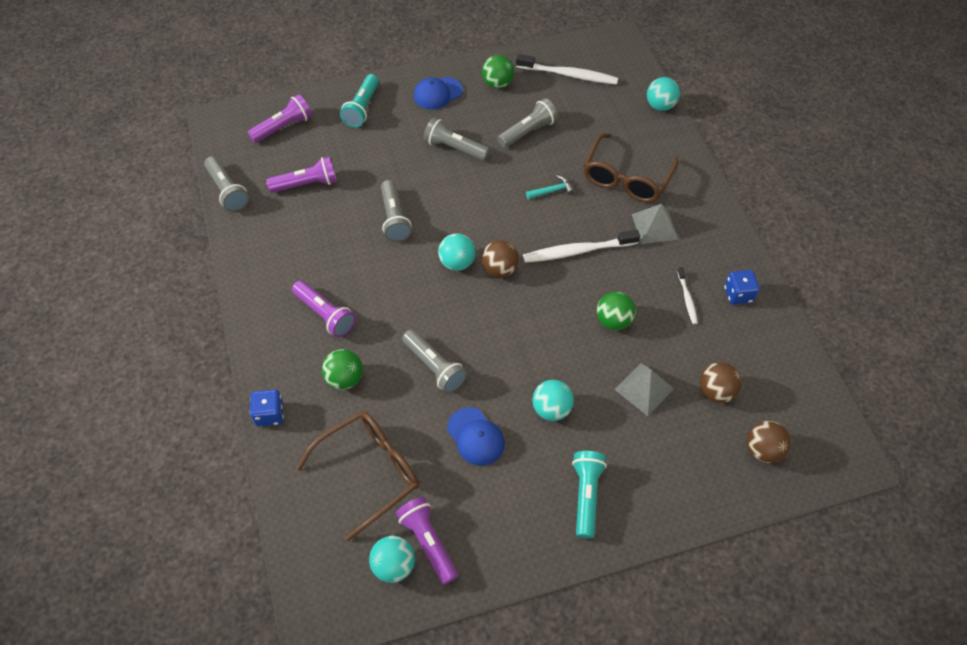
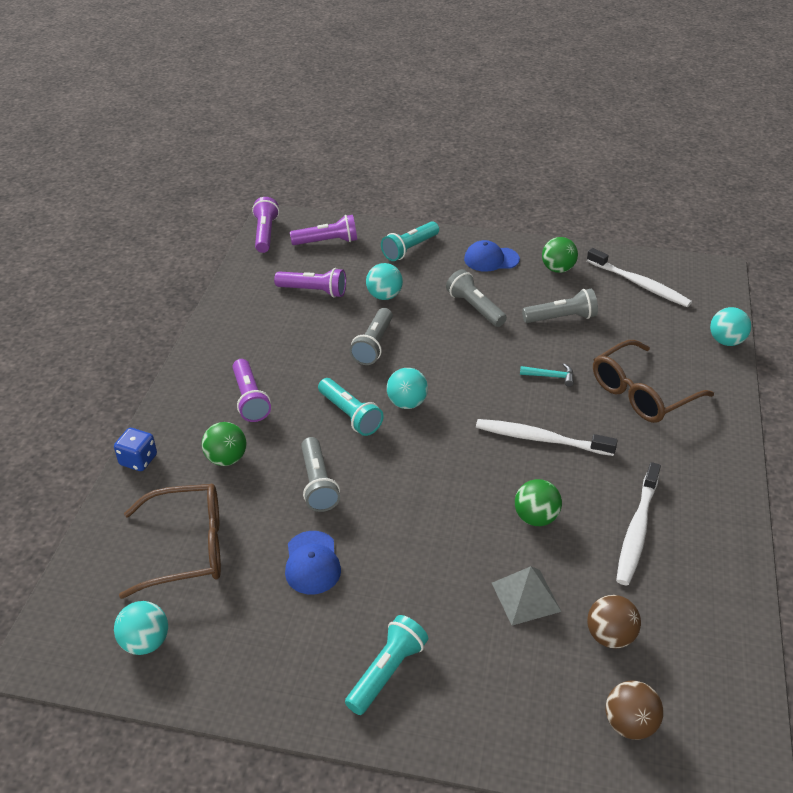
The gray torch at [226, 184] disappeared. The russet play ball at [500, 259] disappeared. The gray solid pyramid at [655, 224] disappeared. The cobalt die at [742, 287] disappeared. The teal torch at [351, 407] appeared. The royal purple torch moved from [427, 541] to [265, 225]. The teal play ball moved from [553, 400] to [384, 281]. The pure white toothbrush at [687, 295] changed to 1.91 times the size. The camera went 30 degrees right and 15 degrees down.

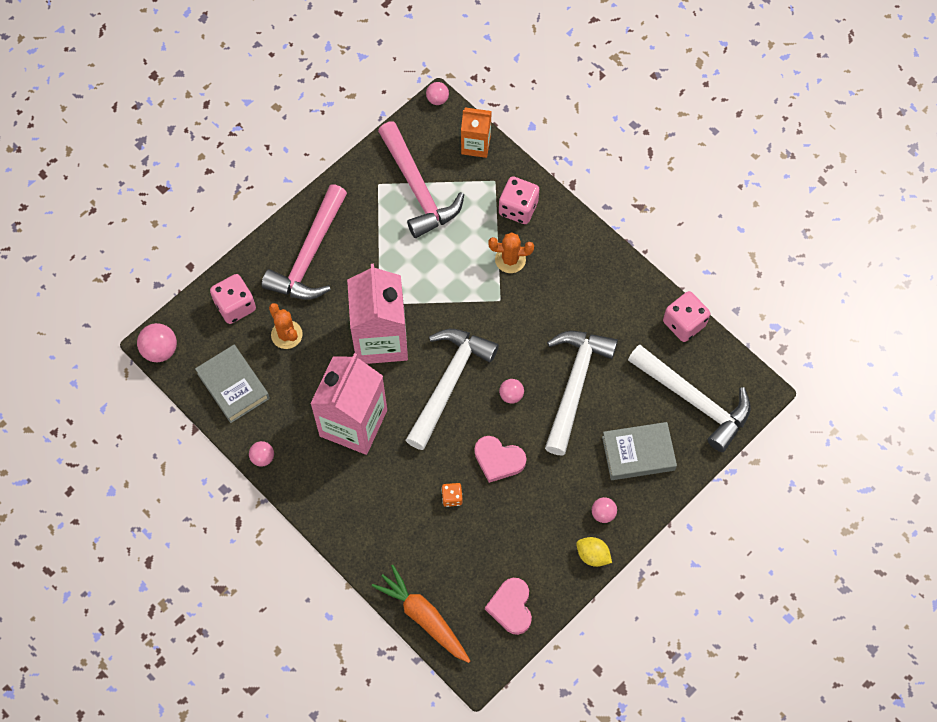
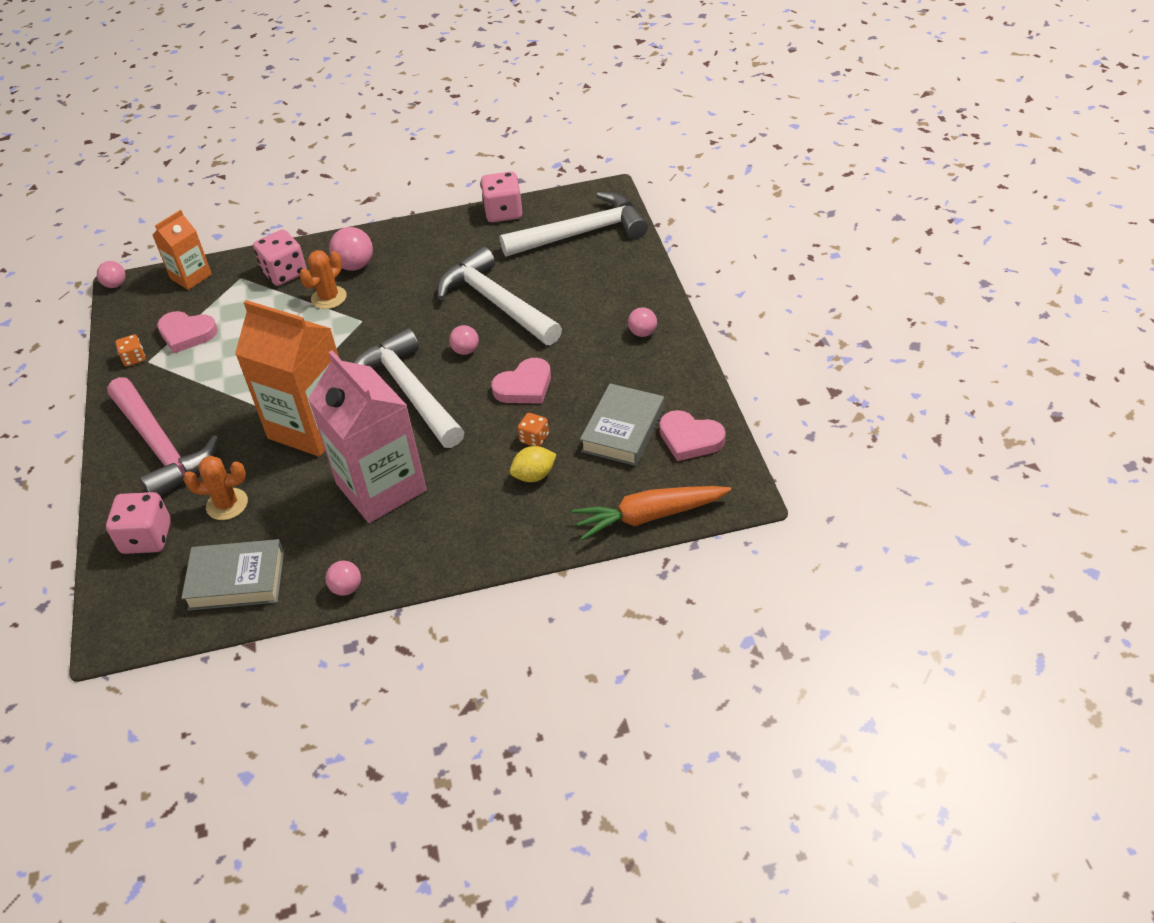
The orange-coloured die at [130, 350] appeared. The rosy play ball moved from [157, 342] to [351, 249]. The golden lemon moved from [594, 552] to [533, 464]. The gray hardcover moved from [639, 451] to [622, 425]. The rosy carpenter's hammer at [421, 179] was replaced by the rosy heart at [187, 332]. The rosy carton at [377, 314] became the orange-coloured carton at [287, 378]. The camera went 55 degrees left and 20 degrees down.

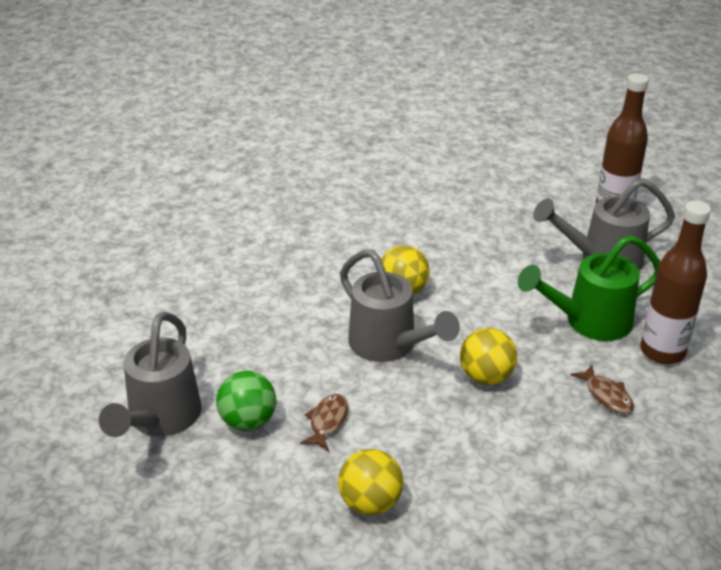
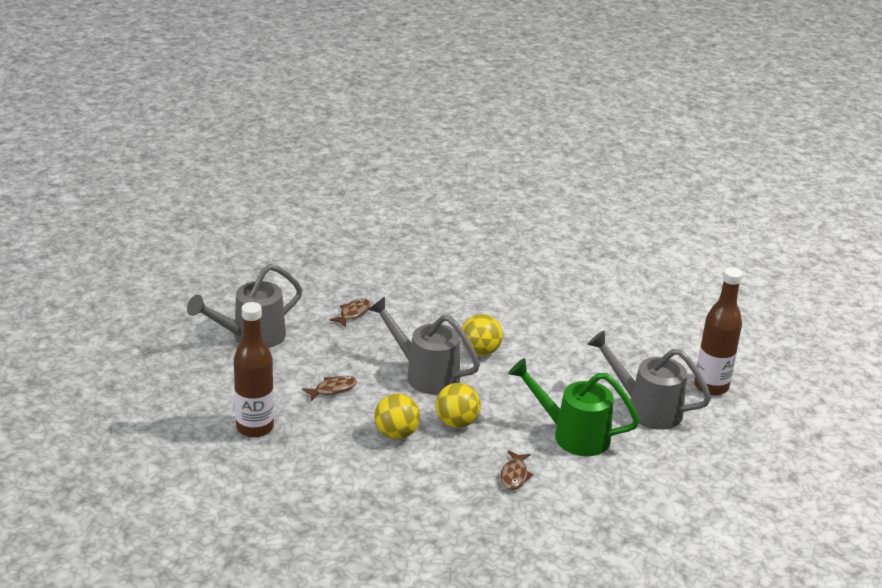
The green play ball at [246, 401] disappeared. The russet toy fish at [350, 312] appeared. The golden play ball moved from [370, 482] to [397, 416]. The russet flask moved from [675, 282] to [254, 370]. The gray sprinkling can at [400, 305] turned 120 degrees clockwise. The camera went 40 degrees right and 5 degrees down.

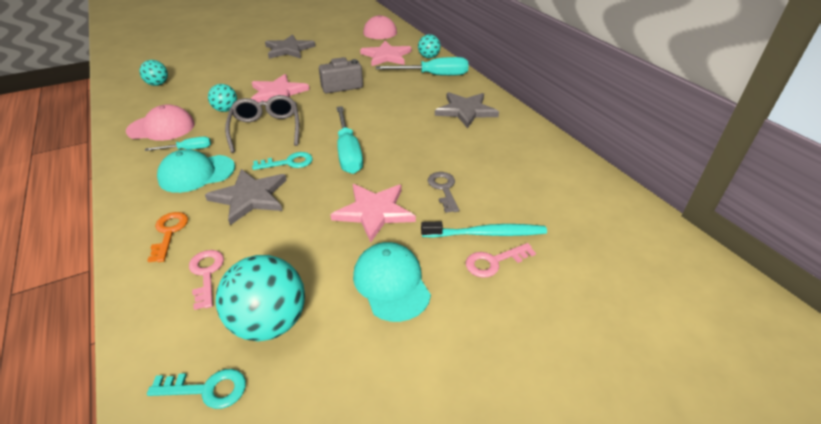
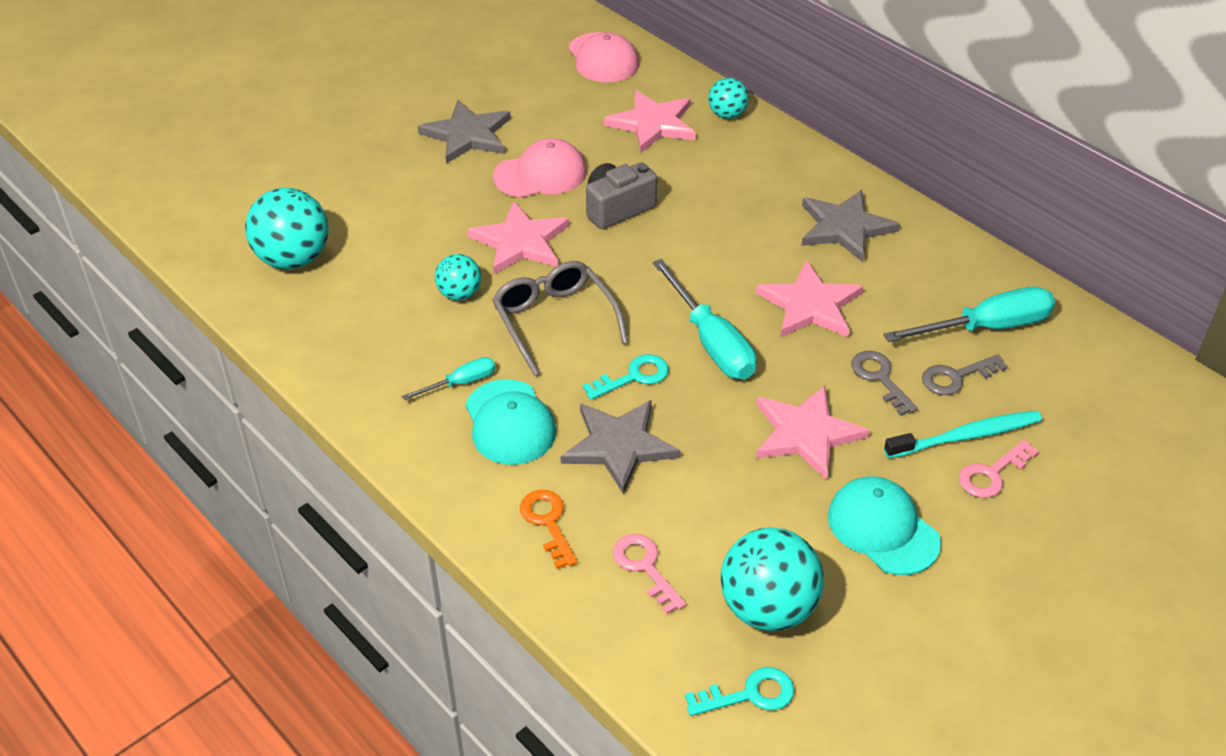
The rosy five-pointed star at [809, 299] appeared. The gray key at [965, 374] appeared. The rosy cap moved from [160, 122] to [540, 168]. The teal flat screwdriver moved from [422, 66] to [969, 314]. The teal cap at [196, 171] turned 75 degrees counterclockwise. The teal play ball at [153, 73] changed to 1.78 times the size. The camera went 15 degrees left and 5 degrees up.

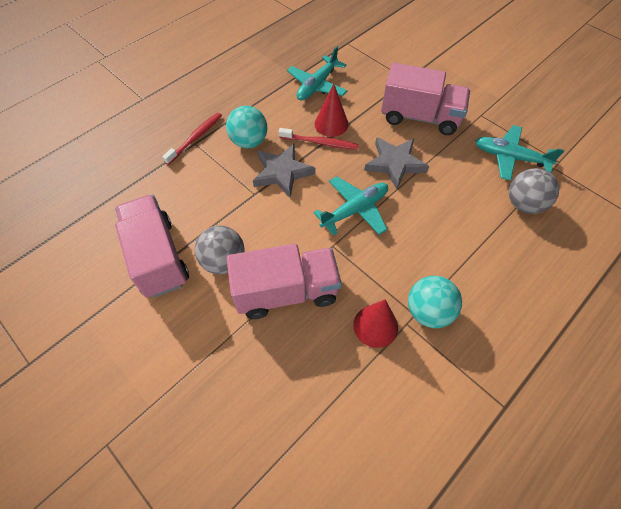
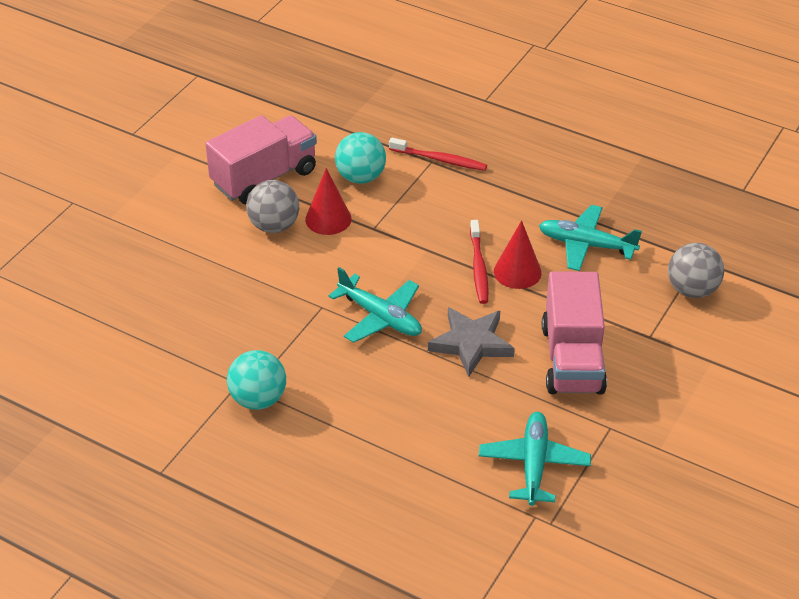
The rosy truck at [284, 281] disappeared. The gray five-pointed star at [284, 170] disappeared. The teal play ball moved from [246, 127] to [360, 158]. The crimson cone moved from [375, 323] to [328, 201]. The gray play ball moved from [534, 191] to [696, 270]. The camera went 75 degrees right and 15 degrees down.

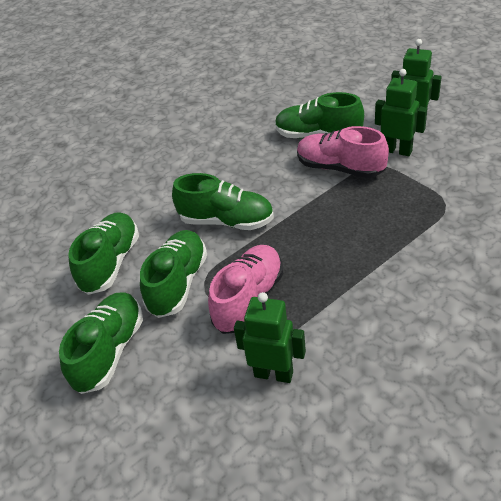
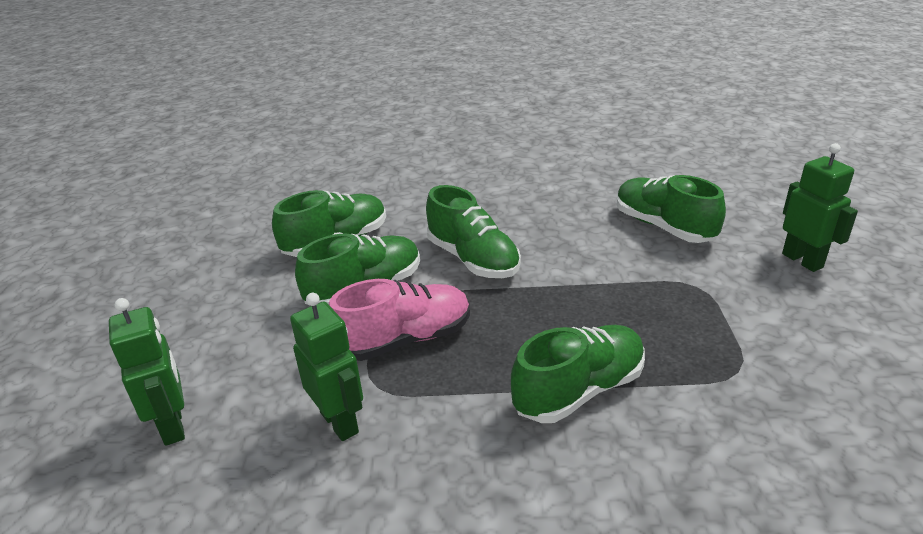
The rosy lace-up shoe at [343, 152] disappeared. The green lace-up shoe moved from [101, 343] to [578, 374]. The green robot figure moved from [401, 112] to [147, 372]. The camera went 35 degrees right and 10 degrees down.

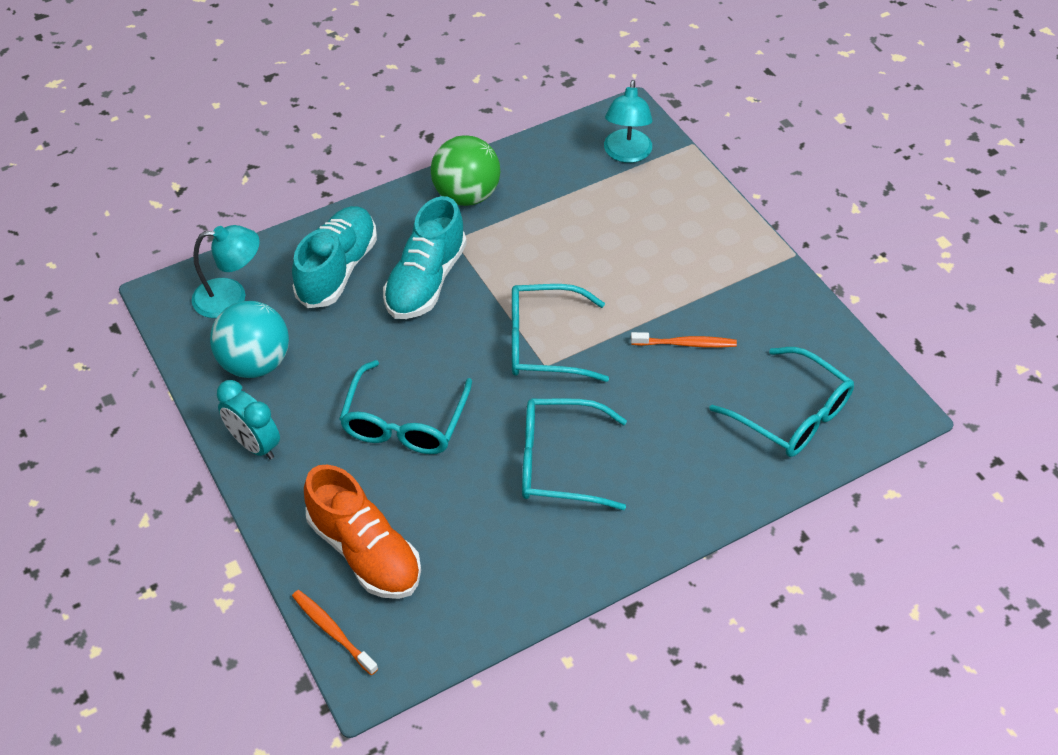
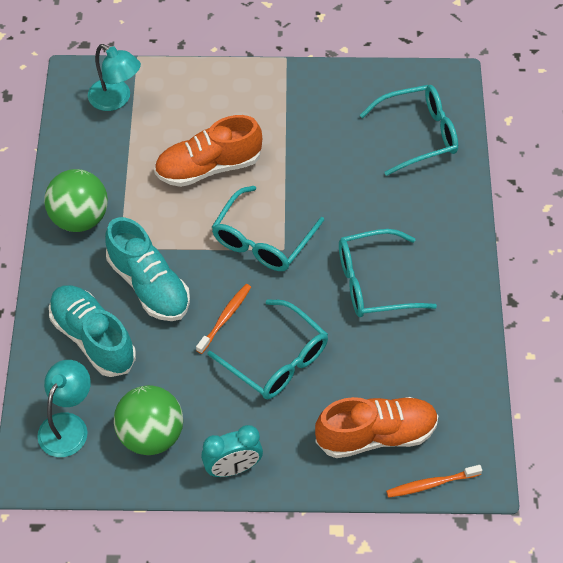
The orange-coloured lace-up shoe at [208, 151] appeared. The orange-coloured toothbrush moved from [684, 340] to [223, 319]. The teal play ball at [249, 339] became the green play ball at [148, 420]. The teal glasses at [574, 454] turned 45 degrees clockwise. The camera went 60 degrees left and 5 degrees up.

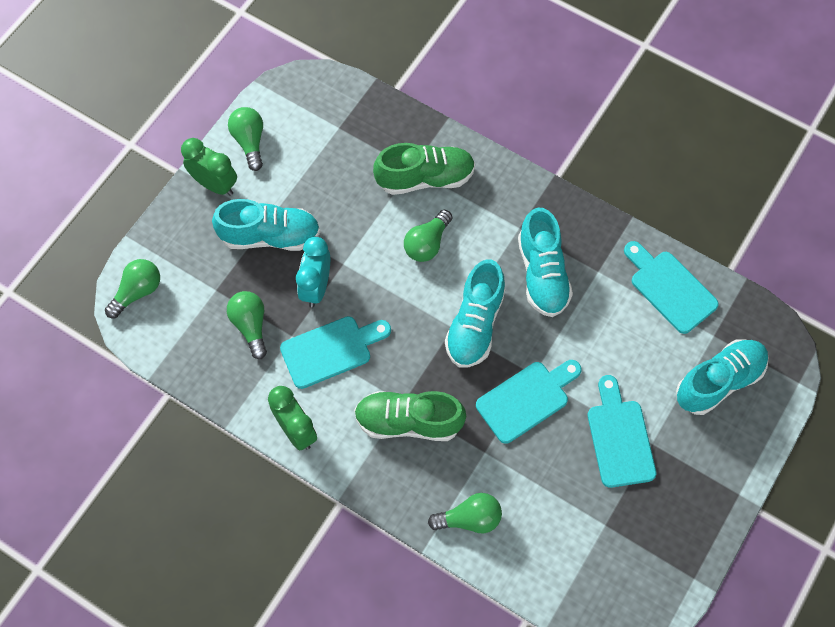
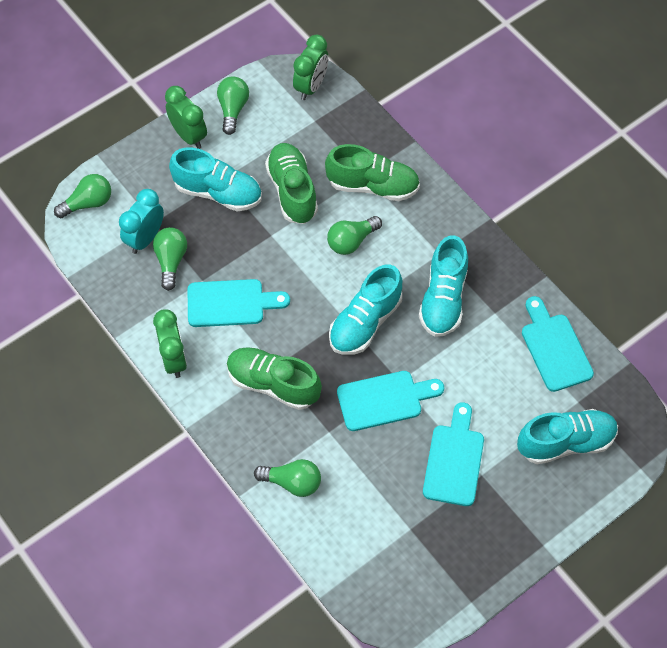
The green lace-up shoe at [291, 183] appeared. The green clock at [310, 67] appeared. The teal clock moved from [313, 272] to [141, 221]. The camera went 20 degrees right and 5 degrees down.

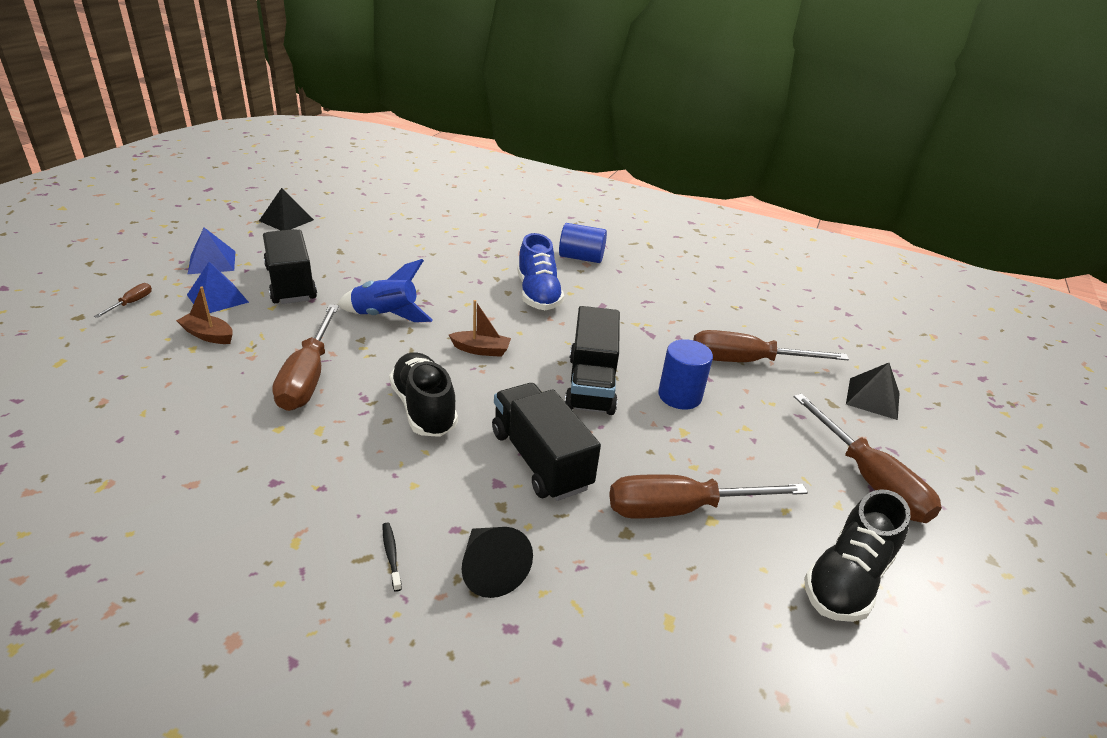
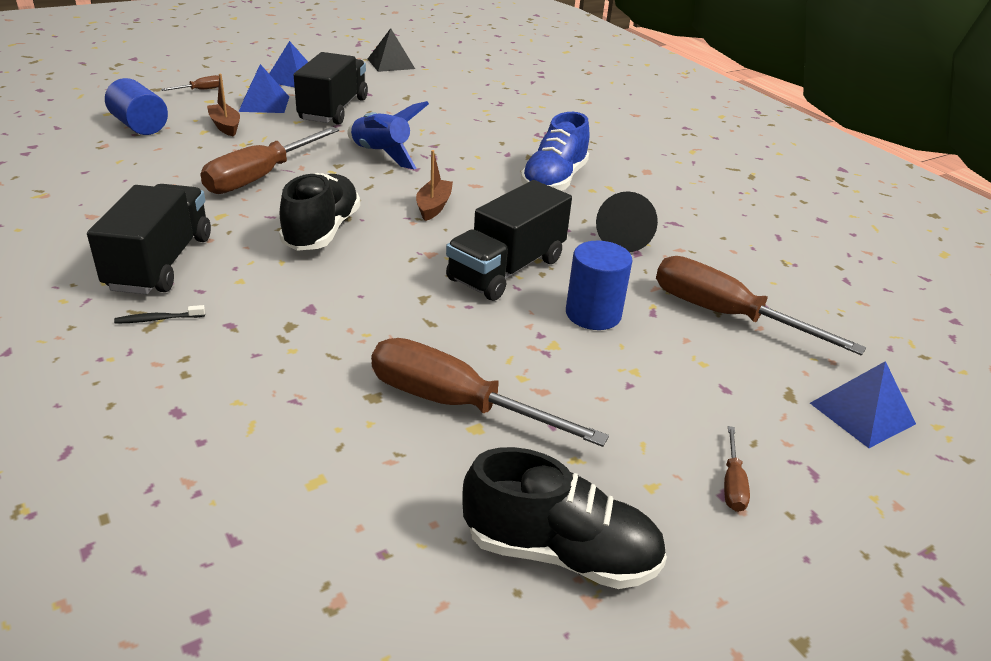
The black cone moved from [497, 562] to [627, 221]. The black truck moved from [546, 442] to [149, 239]. The cobalt cylinder moved from [583, 243] to [136, 106]. The black solid pyramid at [873, 391] became the cobalt solid pyramid at [863, 404]. The black toothbrush at [392, 557] turned 120 degrees counterclockwise. The russet boat at [480, 328] turned 120 degrees counterclockwise. The black lace-up shoe at [857, 555] turned 150 degrees counterclockwise. The russet flat screwdriver at [868, 458] changed to 0.42 times the size. The camera went 35 degrees right and 0 degrees up.

